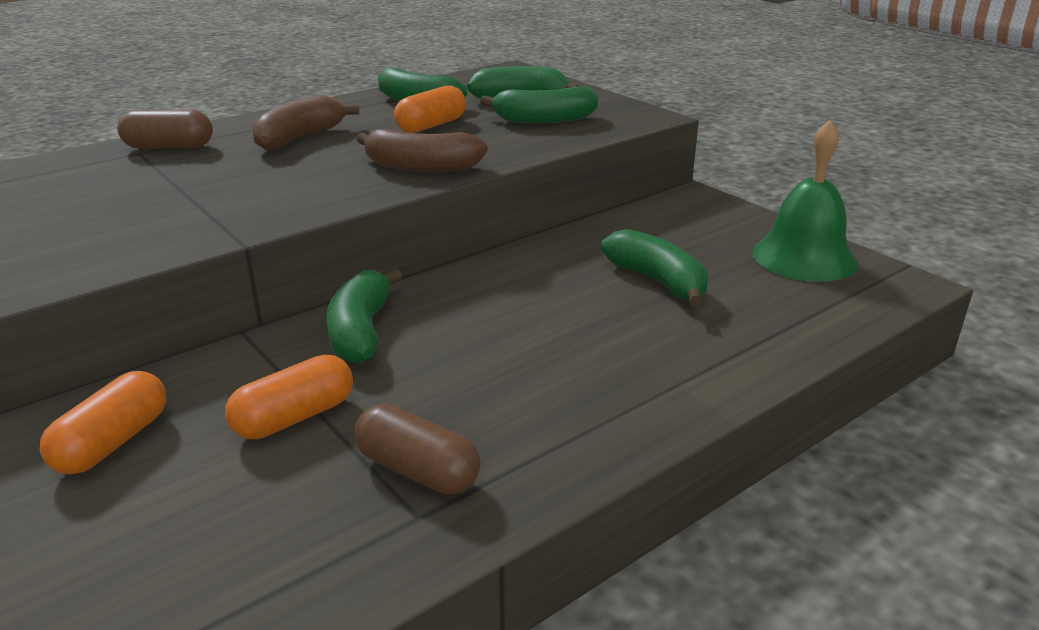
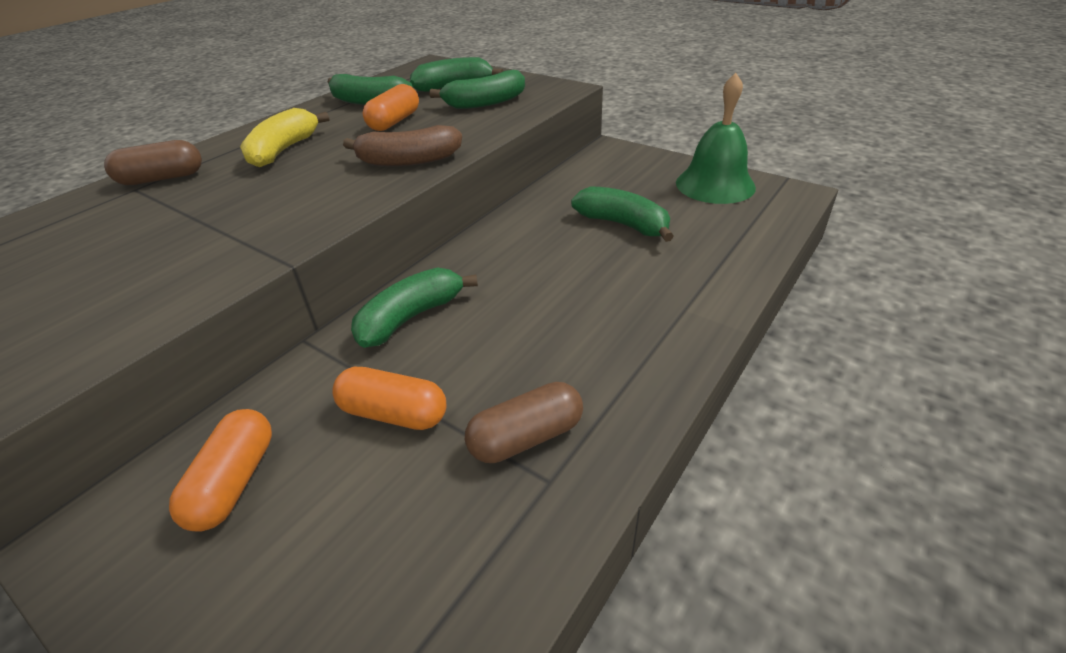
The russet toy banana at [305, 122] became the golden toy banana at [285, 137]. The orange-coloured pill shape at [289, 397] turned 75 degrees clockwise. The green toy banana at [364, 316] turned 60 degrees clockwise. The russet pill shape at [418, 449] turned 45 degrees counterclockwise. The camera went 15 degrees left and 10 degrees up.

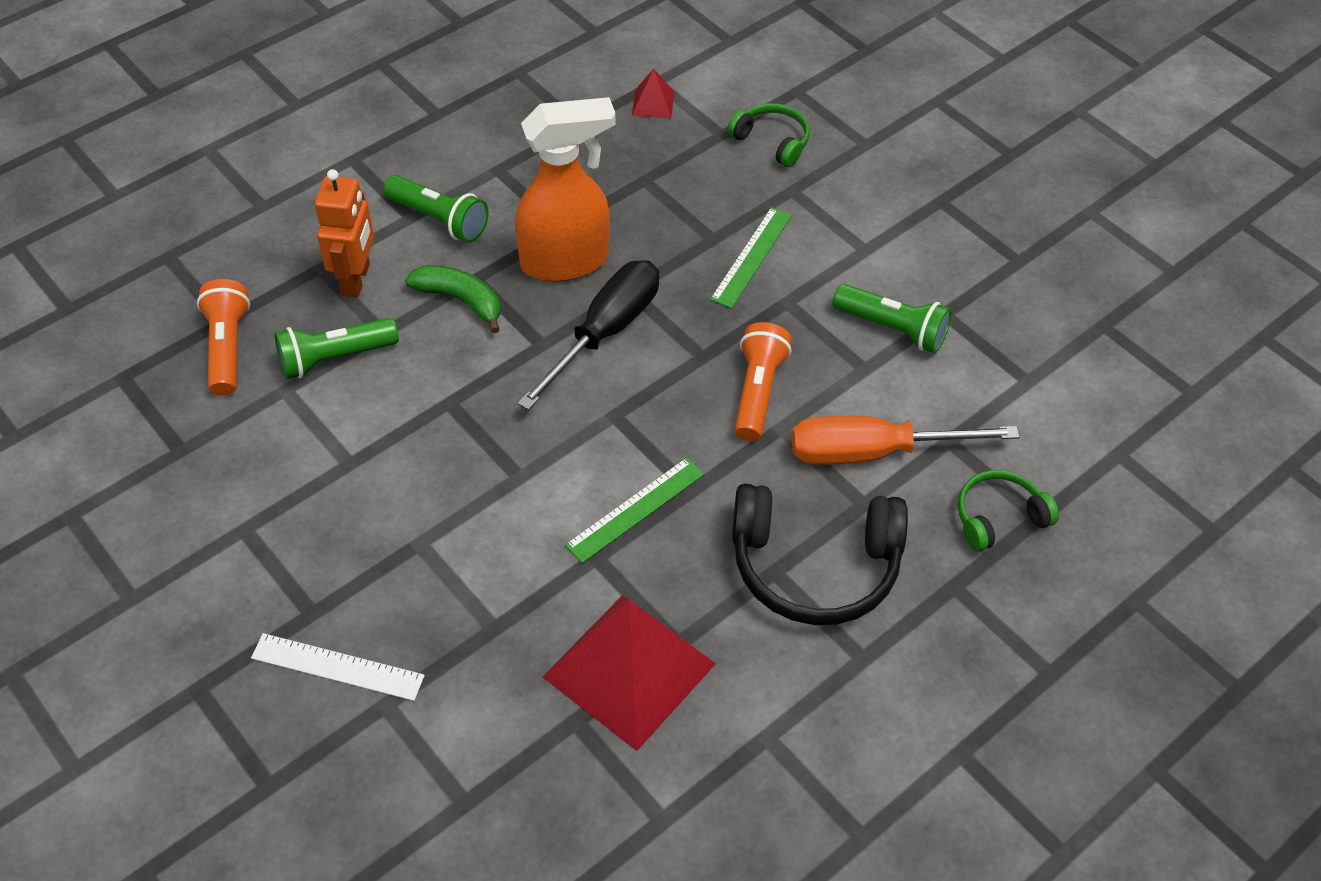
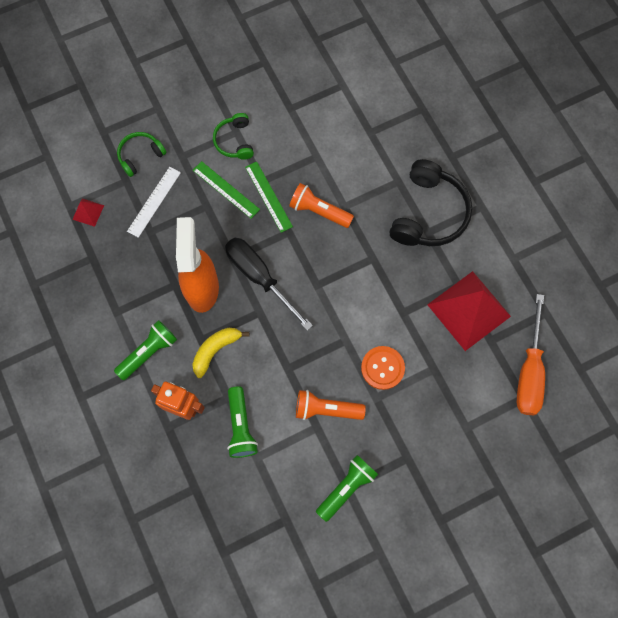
The orange-coloured shirt button at [383, 368] appeared. The orange-coloured torch moved from [223, 337] to [331, 405]. The pure white straightedge moved from [338, 667] to [154, 202]. The green straightedge moved from [634, 510] to [269, 197]. The orange-coloured flat screwdriver moved from [905, 440] to [531, 354]. The green torch moved from [892, 318] to [347, 488]. The green headphones moved from [1008, 511] to [233, 136]. The green toy banana at [452, 299] became the golden toy banana at [220, 353]. The camera went 75 degrees left and 20 degrees up.

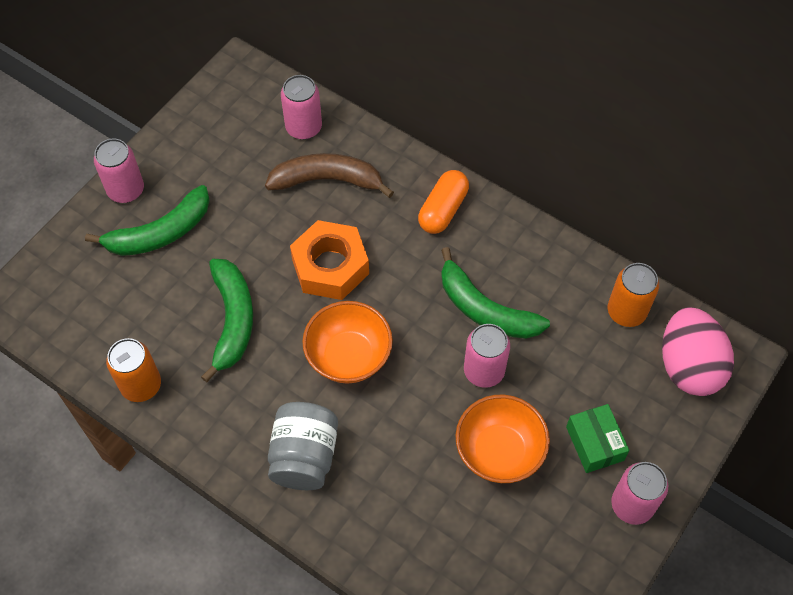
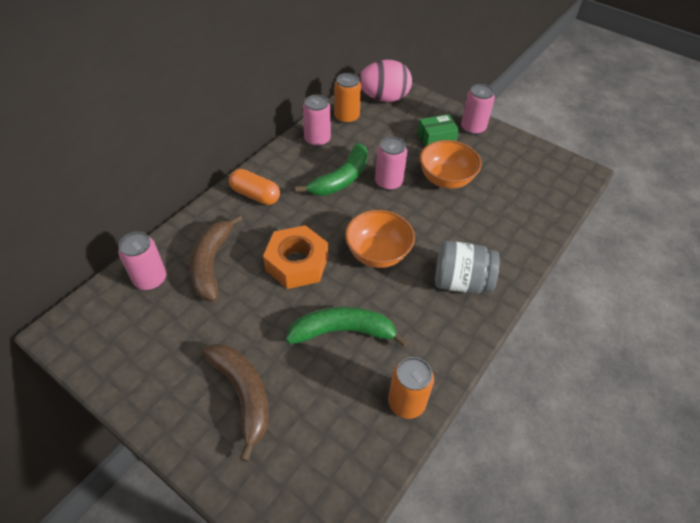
The rosy soda can moved from [119, 170] to [317, 121]. The green toy banana at [147, 220] became the russet toy banana at [235, 403]. The camera went 90 degrees left and 10 degrees down.

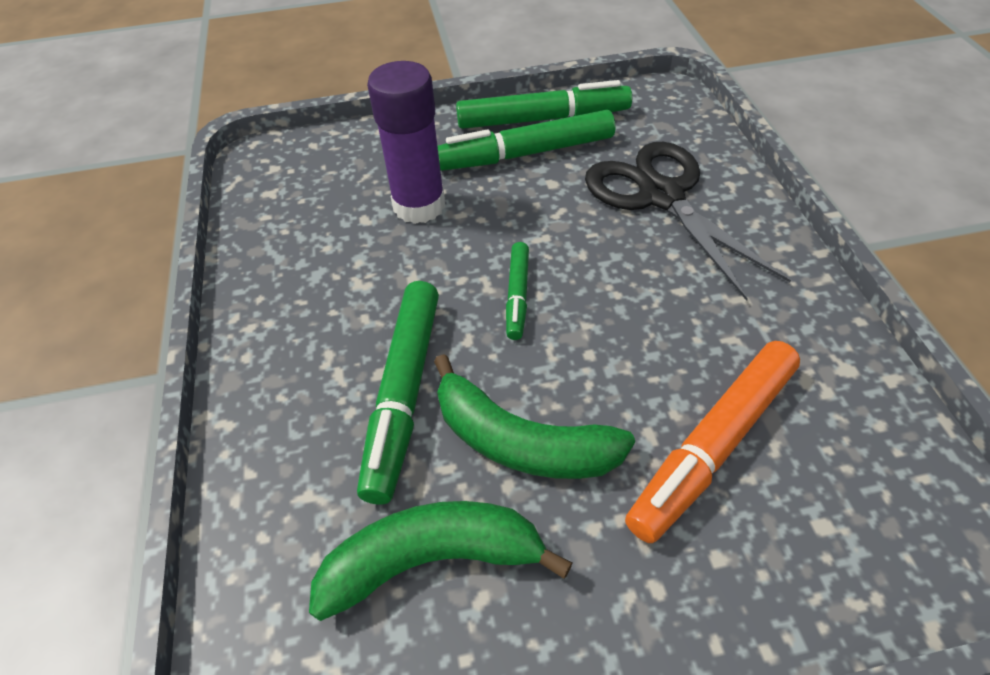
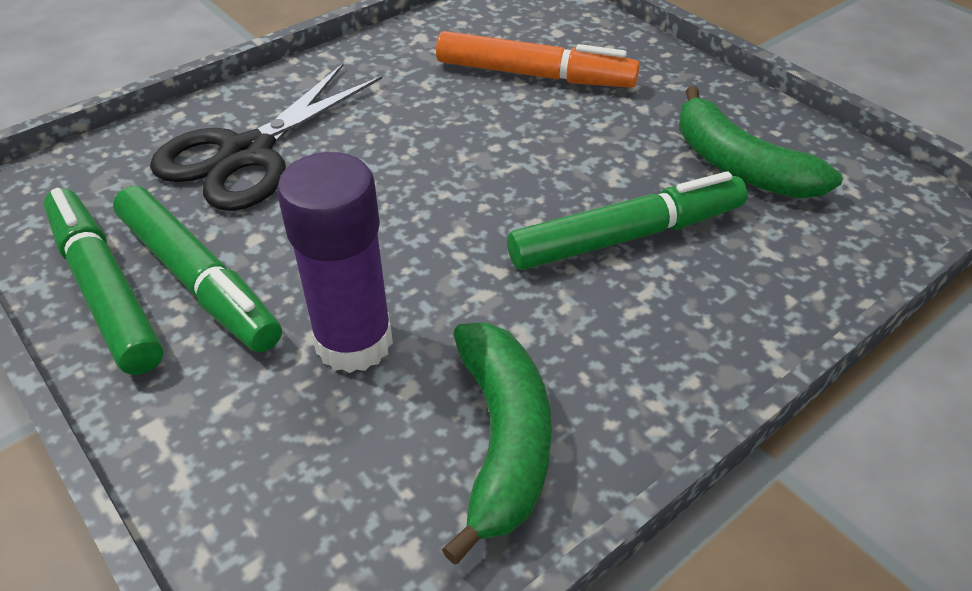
The green marker pen at [517, 291] disappeared. The green toy banana moved from [534, 416] to [497, 443]. The camera went 120 degrees left and 5 degrees down.

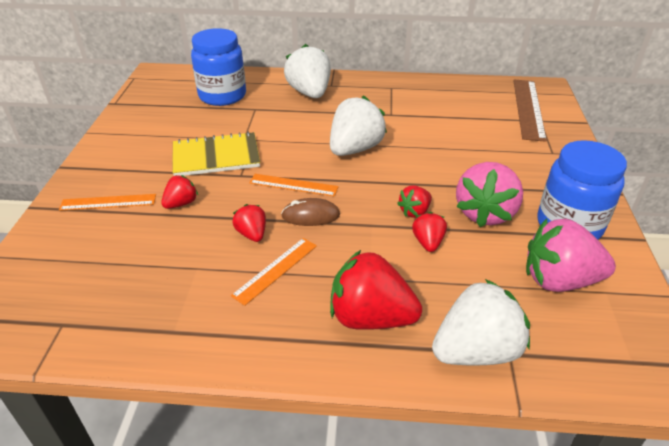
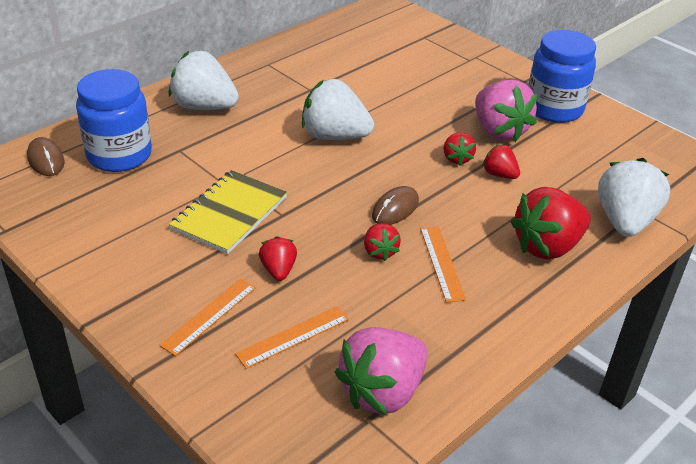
The russet straightedge at [530, 111] disappeared. The russet mouse at [46, 156] appeared. The orange-coloured straightedge moved from [294, 185] to [292, 337]. The rosy berry moved from [571, 255] to [381, 371]. The crimson berry at [249, 223] turned 120 degrees counterclockwise. The pure white berry at [358, 125] turned 60 degrees counterclockwise. The camera went 50 degrees left and 0 degrees up.

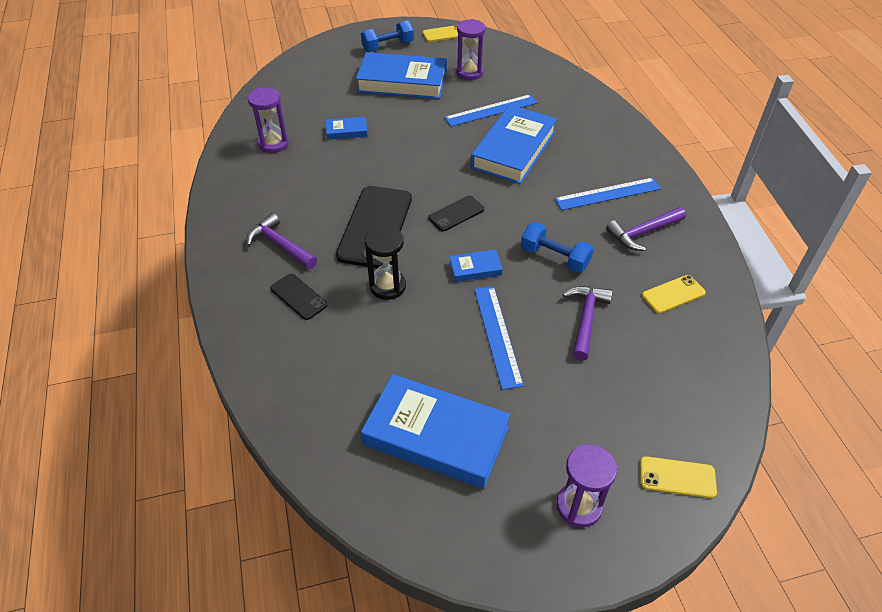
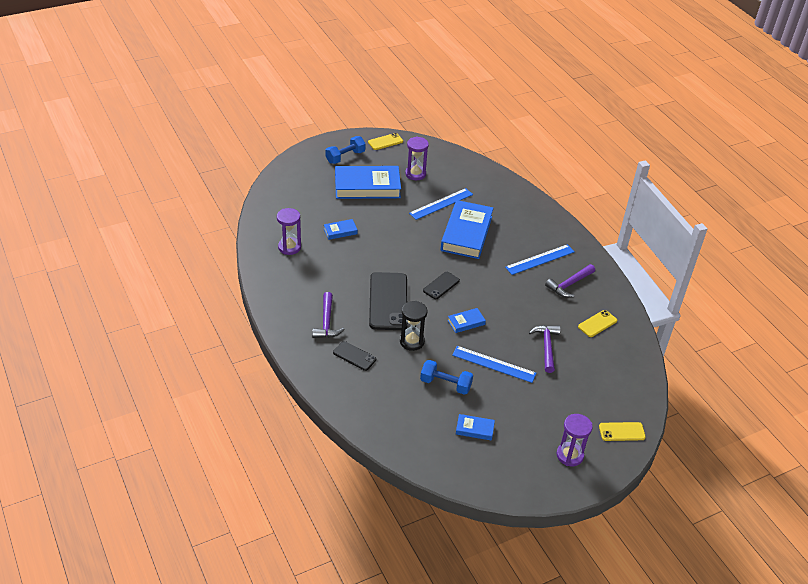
The cobalt free weight moved from [557, 247] to [446, 377]. The royal purple carpenter's hammer at [281, 241] turned 120 degrees counterclockwise. The cobalt straightedge at [499, 338] turned 45 degrees counterclockwise. The cobalt hardcover at [436, 431] changed to 0.45 times the size. The camera went 15 degrees left and 5 degrees down.

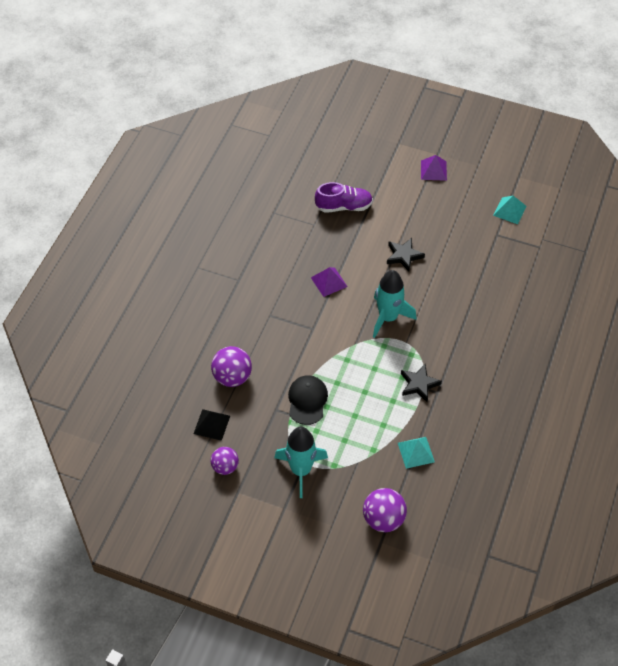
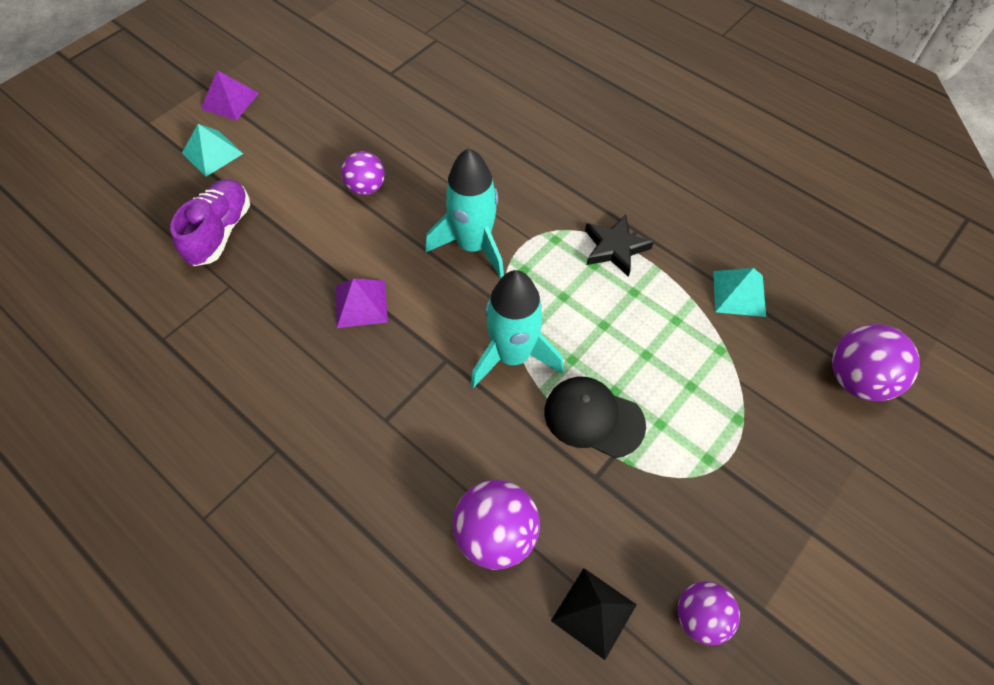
The teal toy rocket moved from [301, 462] to [517, 329]. The teal solid pyramid moved from [510, 210] to [212, 150]. The black five-pointed star at [406, 255] was replaced by the royal purple play ball at [363, 173]. The camera went 70 degrees left and 5 degrees up.

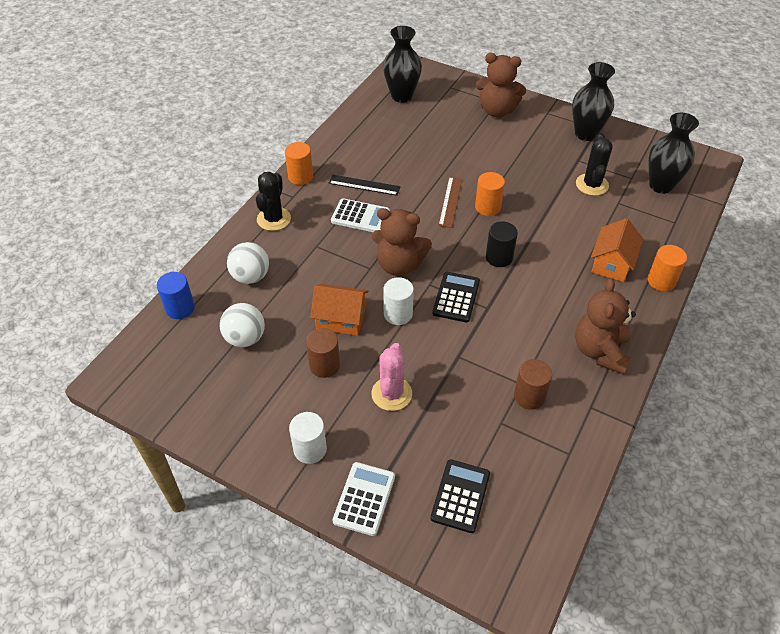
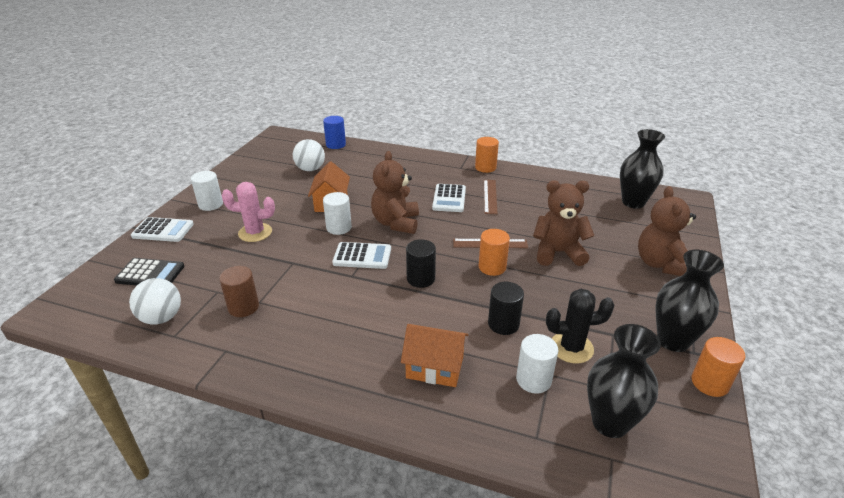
The black saguaro cactus at [273, 201] disappeared. The russet cylinder at [323, 353] disappeared. The black cylinder at [506, 308] appeared. The pure white cylinder at [537, 364] appeared. The pure white play ball moved from [248, 263] to [155, 301]. The russet teddy bear moved from [605, 326] to [563, 223]. The orange-coloured cylinder moved from [667, 268] to [718, 367]. The black straightedge at [364, 185] became the russet straightedge at [491, 197]. The black pocket calculator at [456, 297] became the pure white pocket calculator at [361, 255]. The camera went 80 degrees right and 15 degrees down.

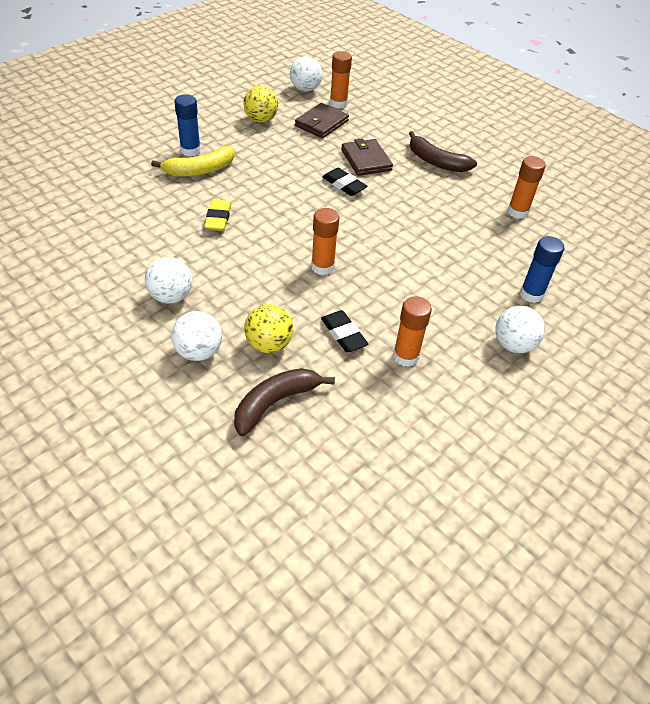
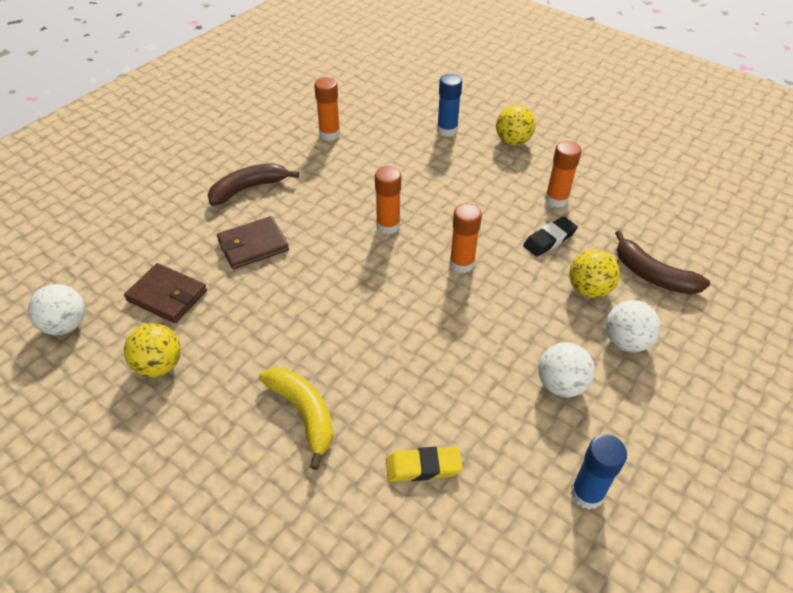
The black pencil eraser at [345, 182] disappeared. The cobalt stick of glue moved from [187, 125] to [599, 472]. The golden pencil eraser moved from [217, 215] to [424, 464]. The orange-coloured stick of glue moved from [341, 79] to [388, 200]. The pure white play ball at [520, 329] became the golden play ball at [516, 125]. The russet toy banana at [443, 151] turned 150 degrees counterclockwise. The camera went 95 degrees left and 0 degrees up.

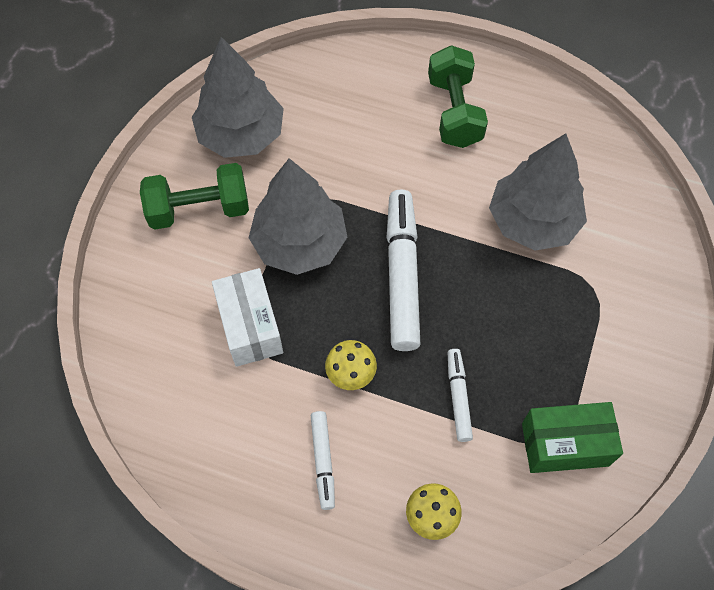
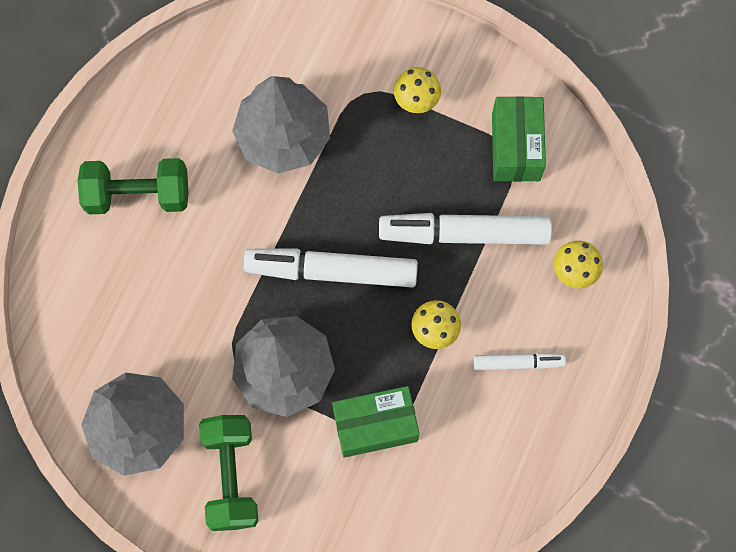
The golden mushroom at [417, 90] appeared. The pure white package at [247, 317] became the green package at [376, 422]. The pure white marker pen at [460, 395] changed to 1.92 times the size. The camera went 85 degrees left and 10 degrees up.

